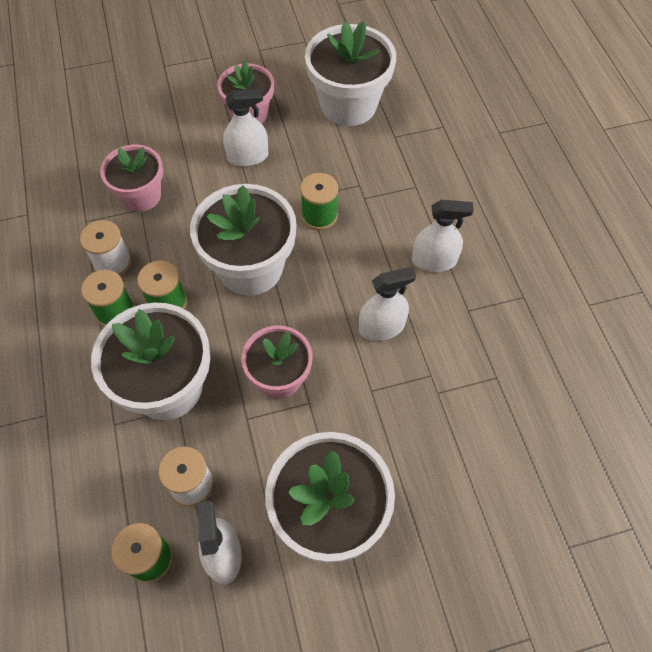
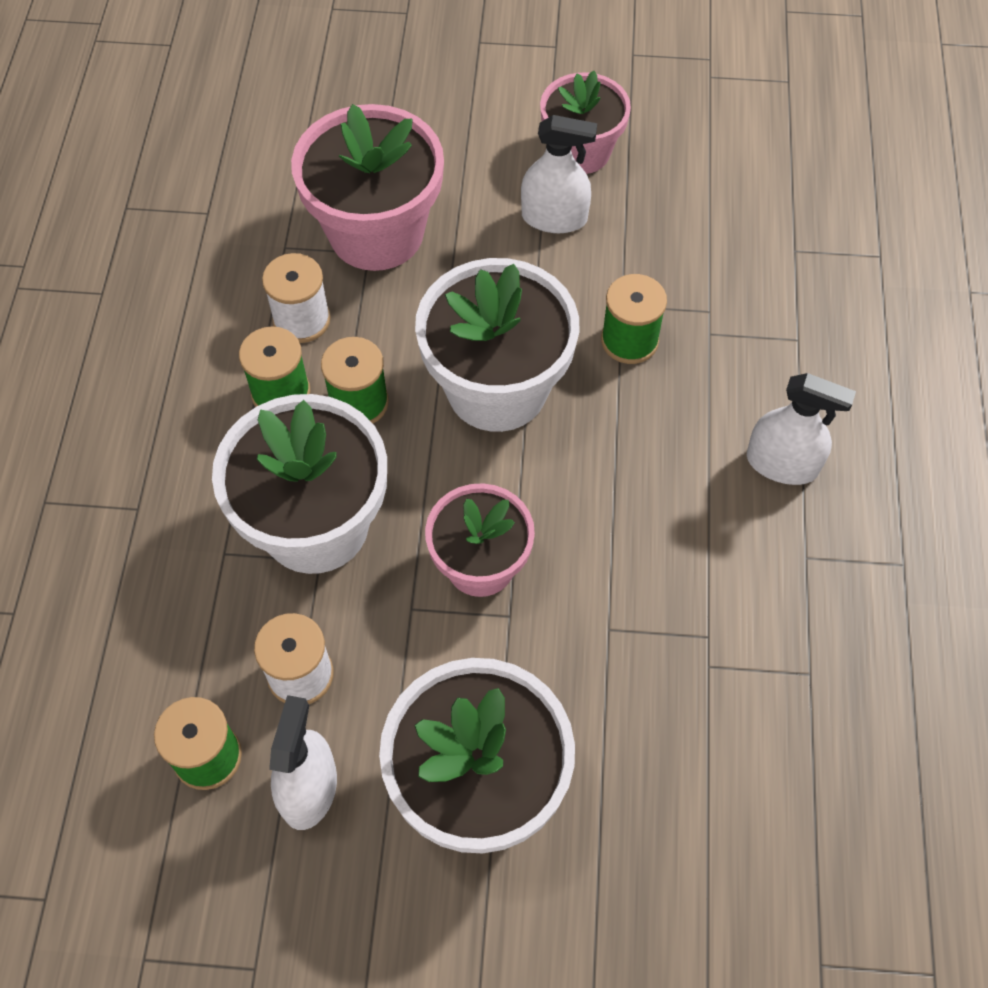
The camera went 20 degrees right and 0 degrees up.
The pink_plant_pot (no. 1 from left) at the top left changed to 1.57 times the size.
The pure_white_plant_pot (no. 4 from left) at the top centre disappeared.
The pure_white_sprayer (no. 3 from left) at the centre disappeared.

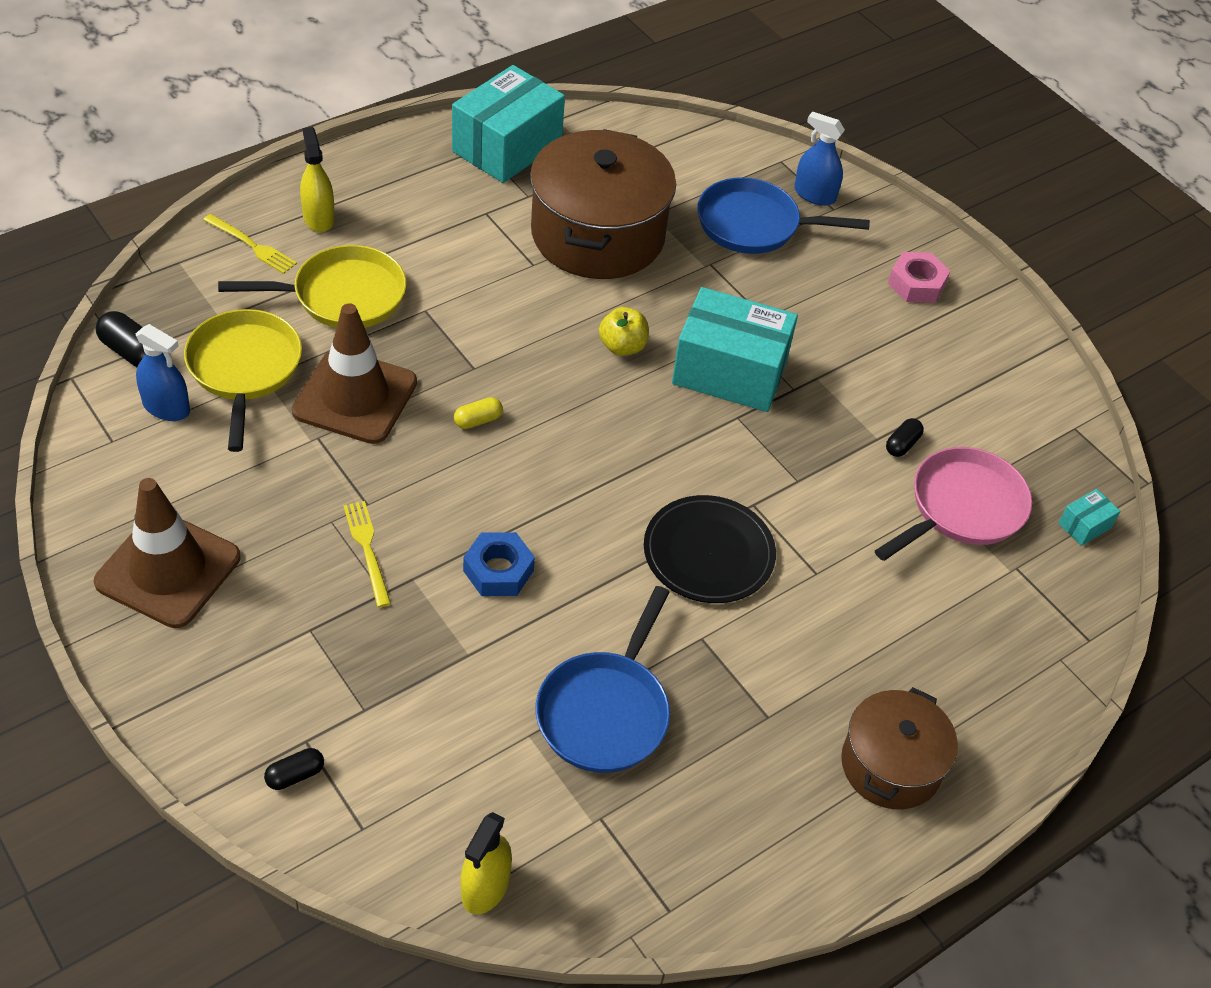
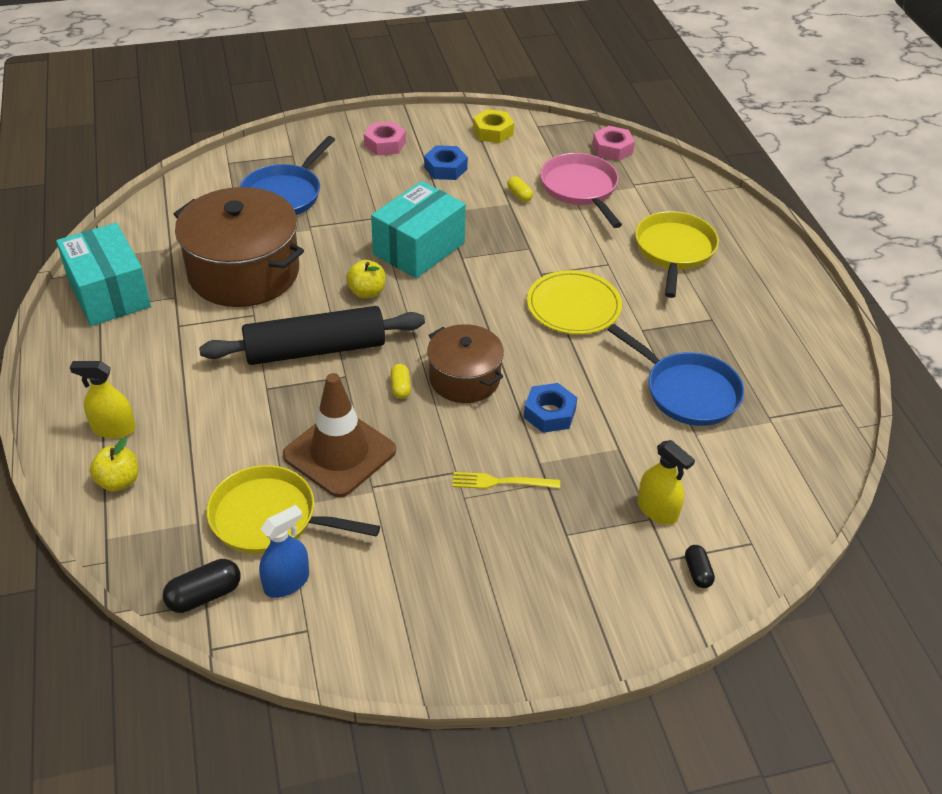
The camera went 65 degrees left and 5 degrees down.
The brown_traffic_cone (no. 1 from left) at the middle left disappeared.
The yellow_dinner_fork (no. 1 from left) at the top left was replaced by the yellow_apple_fruit (no. 1 from left) at the middle left.
The yellow_pan (no. 2 from left) moved from the top left to the top right.
The yellow_sprayer (no. 2 from left) moved from the bottom centre to the middle right.
The ebony_plate at the centre became the yellow_plate at the centre.
The royal_blue_sprayer (no. 2 from left) at the top right disappeared.
The brown_cooking_pot (no. 2 from left) moved from the bottom right to the centre.
The ebony_pill_shape (no. 3 from left) at the middle right became the yellow_pill_shape (no. 2 from left) at the top centre.
The aqua_package (no. 3 from left) at the middle right was replaced by the pink_hexagon_nut (no. 2 from left) at the top centre.
The ebony_rolling_pin at the middle left appeared.
The royal_blue_hexagon_nut (no. 1 from left) at the top centre appeared.
The yellow_hexagon_nut at the top centre appeared.

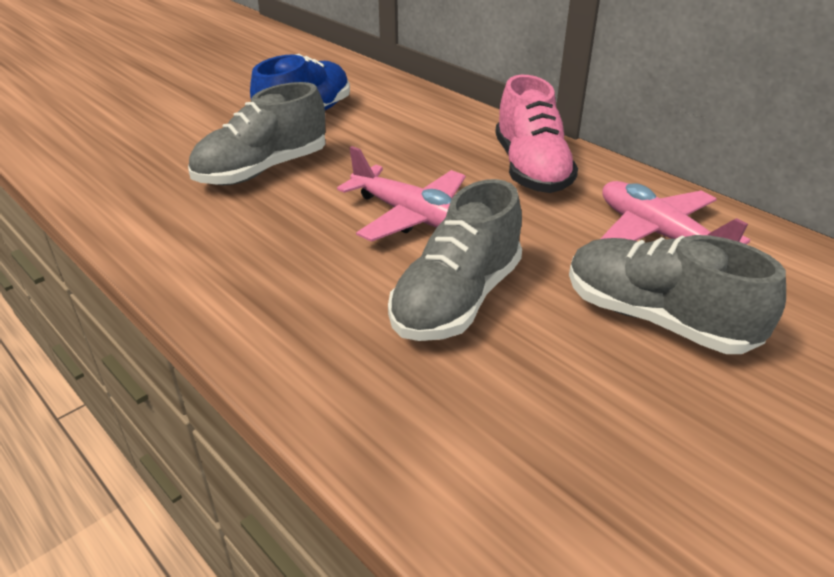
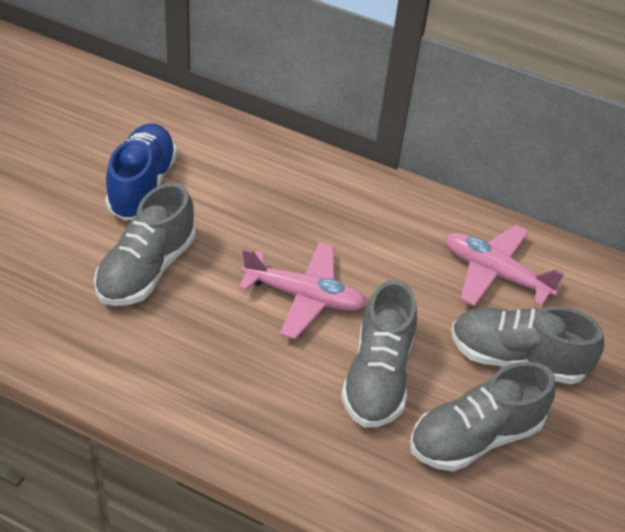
The camera went 25 degrees left and 10 degrees up.
The pink_lace-up_shoe at the top centre disappeared.
The grey_lace-up_shoe (no. 3 from left) at the bottom right appeared.

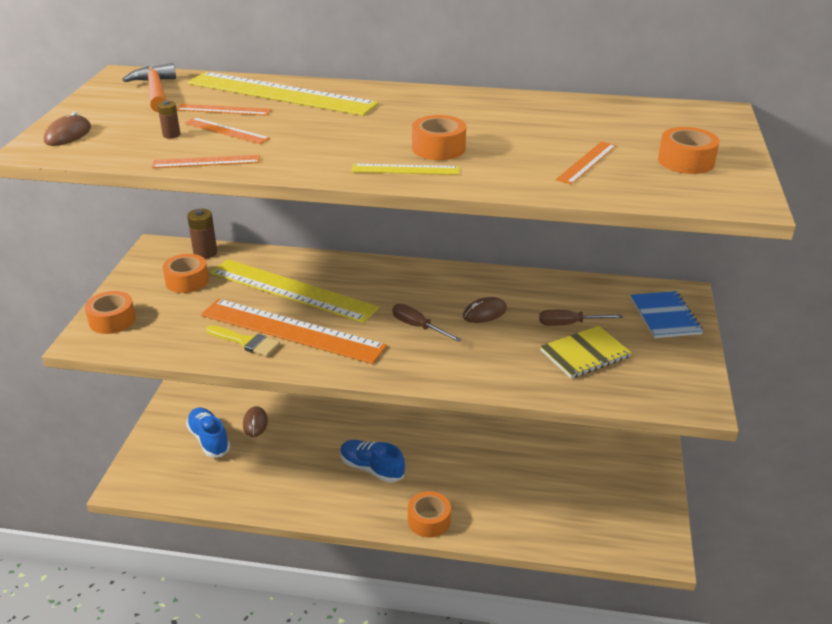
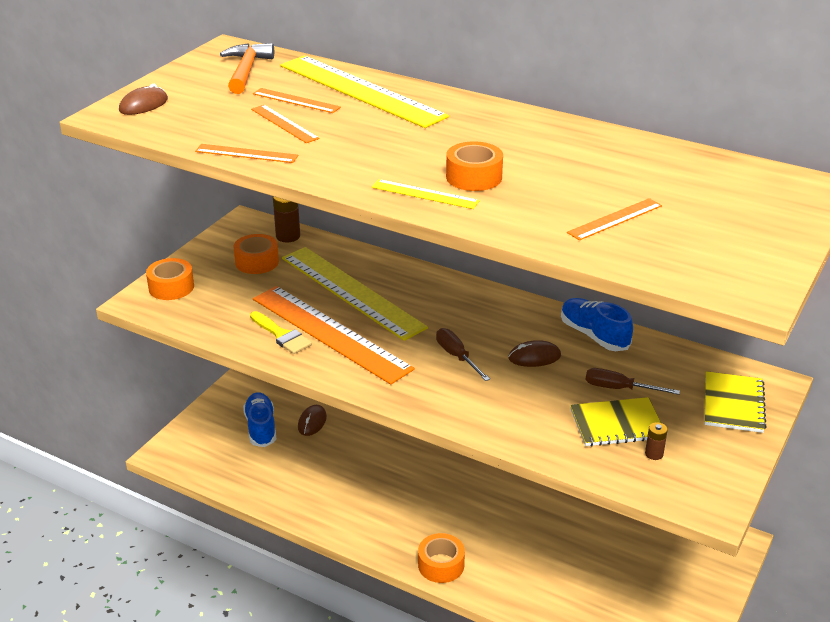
The camera went 20 degrees right and 0 degrees up.
The brown_AA_battery (no. 1 from left in the first image) moved from the top left to the bottom right.
The royal_blue_lace-up_shoe (no. 2 from left) moved from the bottom centre to the middle right.
The royal_blue_exercise_book at the middle right became the yellow_exercise_book (no. 2 from left) at the middle right.
The bright_orange_roll_of_tape (no. 5 from left) at the top right disappeared.

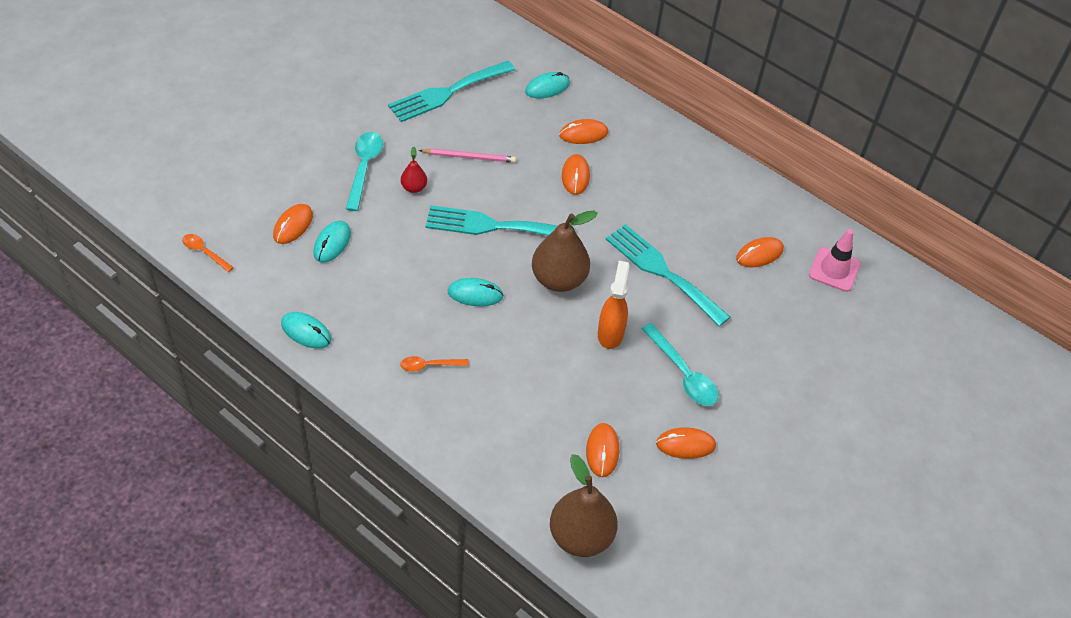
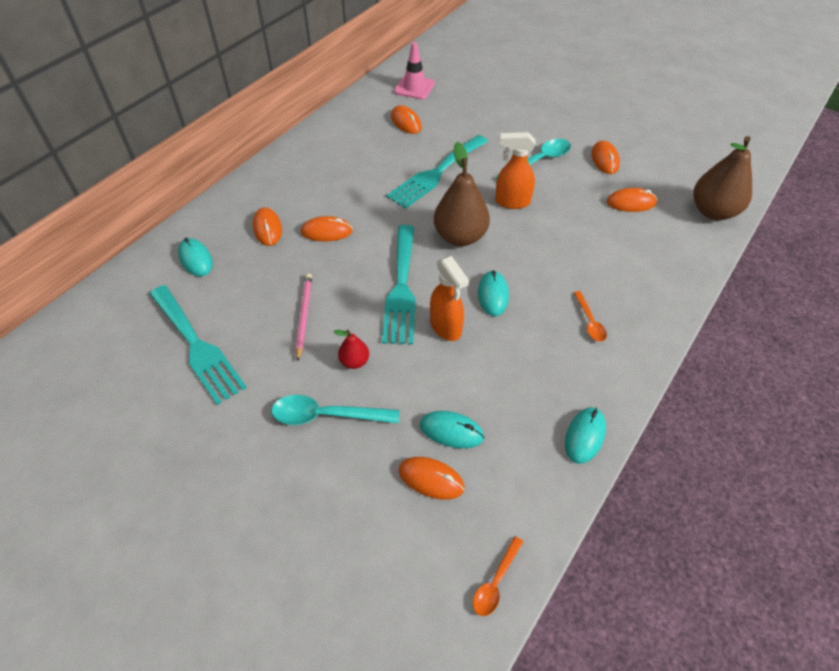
The camera went 90 degrees left and 0 degrees up.
The bright_orange_sprayer (no. 1 from left) at the centre appeared.

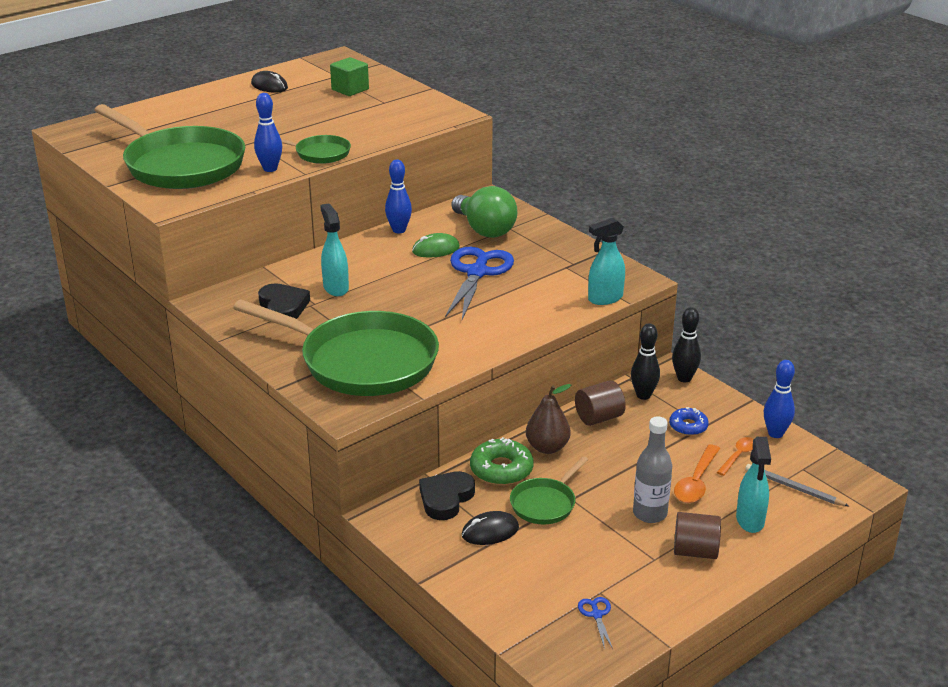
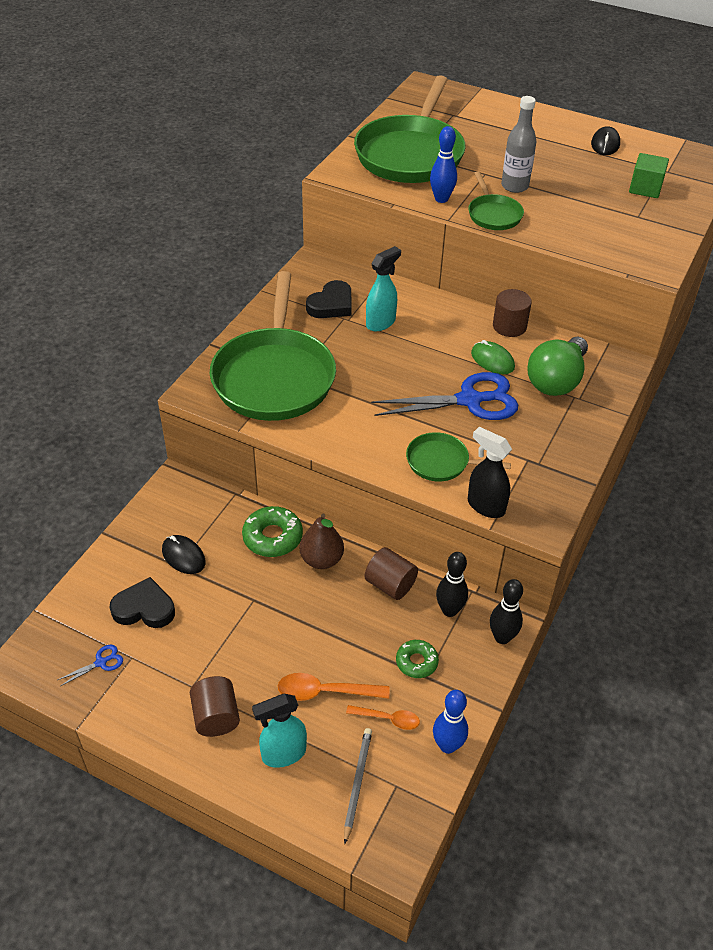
The camera went 65 degrees right and 15 degrees up.
The royal_blue_bowling_pin (no. 2 from left) at the top centre was replaced by the brown_cylinder_shape (no. 3 from left) at the top right.
The ebony_heart_shape (no. 2 from left in the first image) moved from the bottom centre to the middle left.
The leaf-green_pan (no. 4 from left in the first image) moved from the bottom centre to the centre.
The aqua_sprayer (no. 2 from left) at the centre became the ebony_sprayer at the middle right.
The grey_bottle moved from the bottom right to the top right.
The royal_blue_donut at the middle right became the leaf-green_donut (no. 2 from left) at the bottom centre.

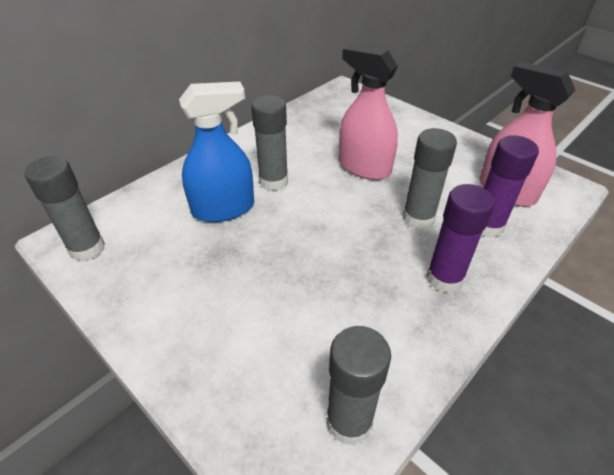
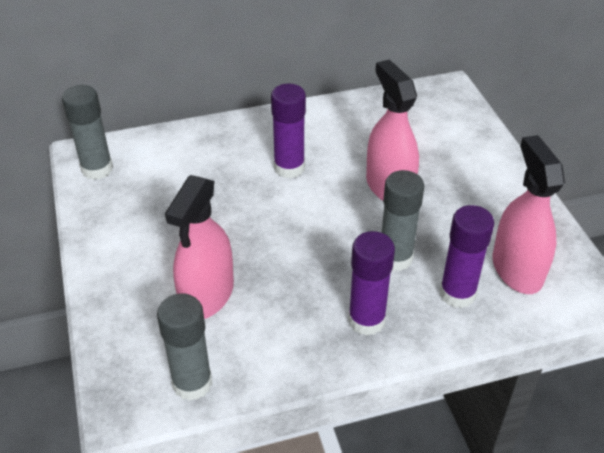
The camera went 30 degrees right and 0 degrees up.
The royal_blue_sprayer at the top centre disappeared.
The grey_glue_stick (no. 2 from left) at the top centre became the violet_glue_stick (no. 1 from left) at the top centre.
The pink_sprayer (no. 1 from left) at the middle left appeared.

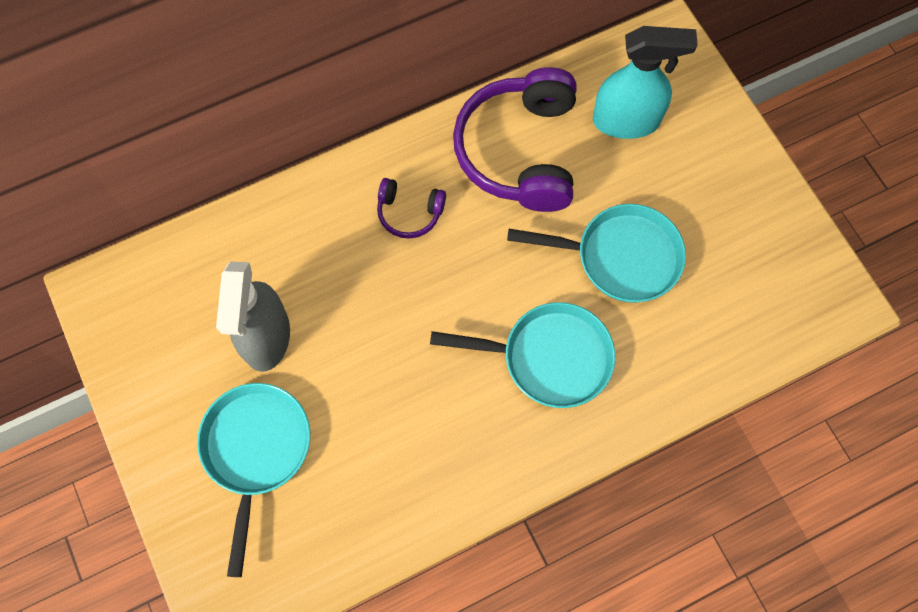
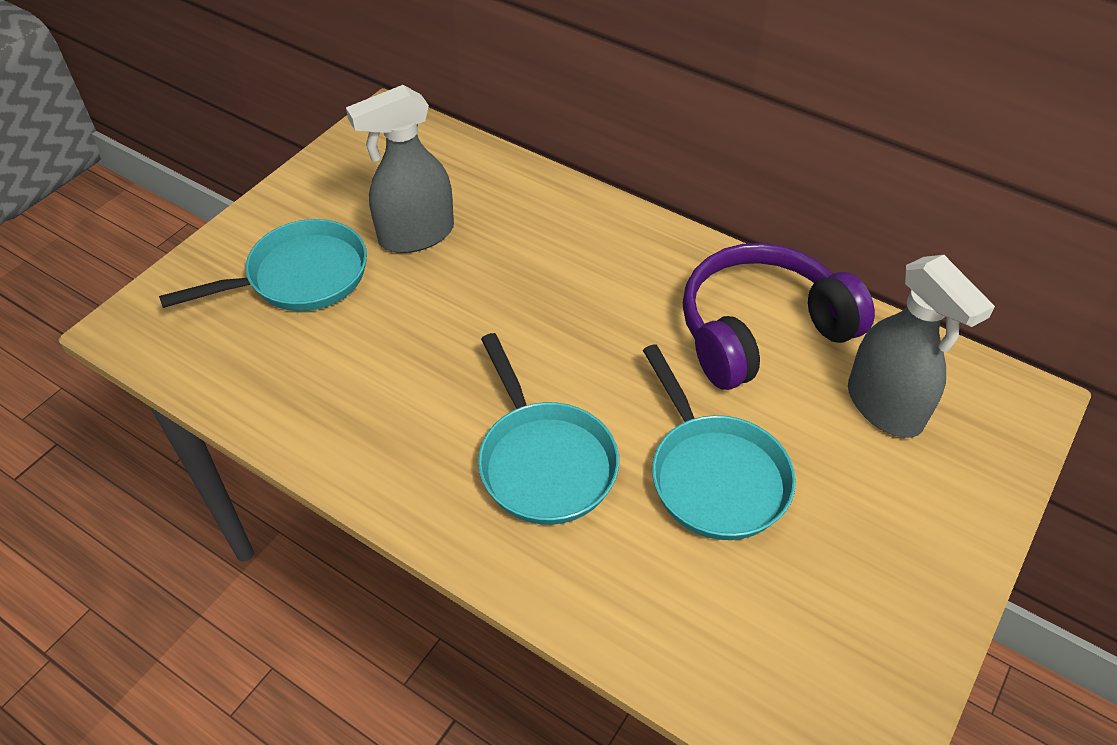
The camera went 60 degrees right and 20 degrees down.
The violet_headphones (no. 1 from left) at the centre disappeared.
The aqua_sprayer at the top right became the grey_sprayer (no. 2 from left) at the middle right.

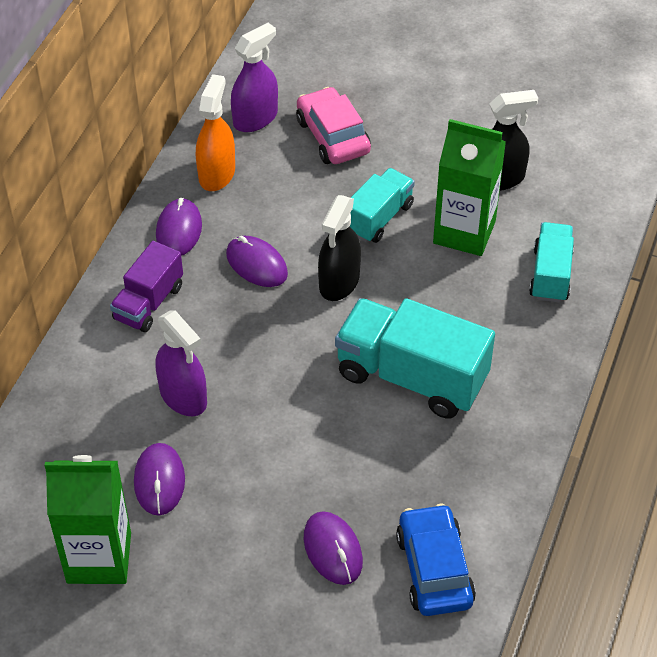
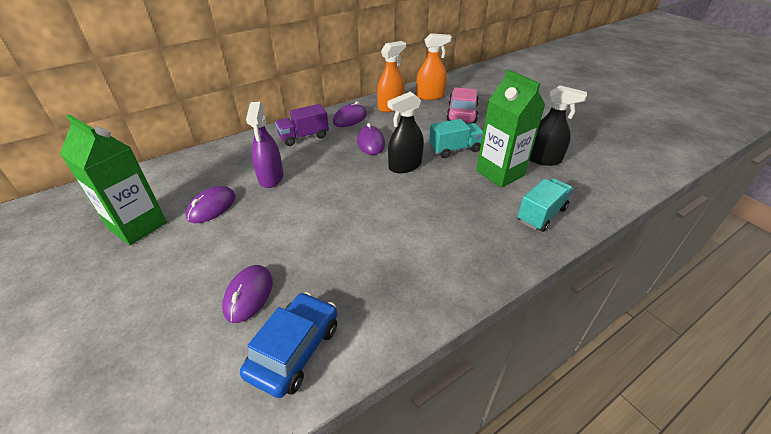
The camera went 35 degrees right and 10 degrees down.
The violet_sprayer (no. 2 from left) at the top centre became the bright_orange_sprayer (no. 2 from left) at the top centre.
The aqua_toy_truck (no. 2 from left) at the centre disappeared.

